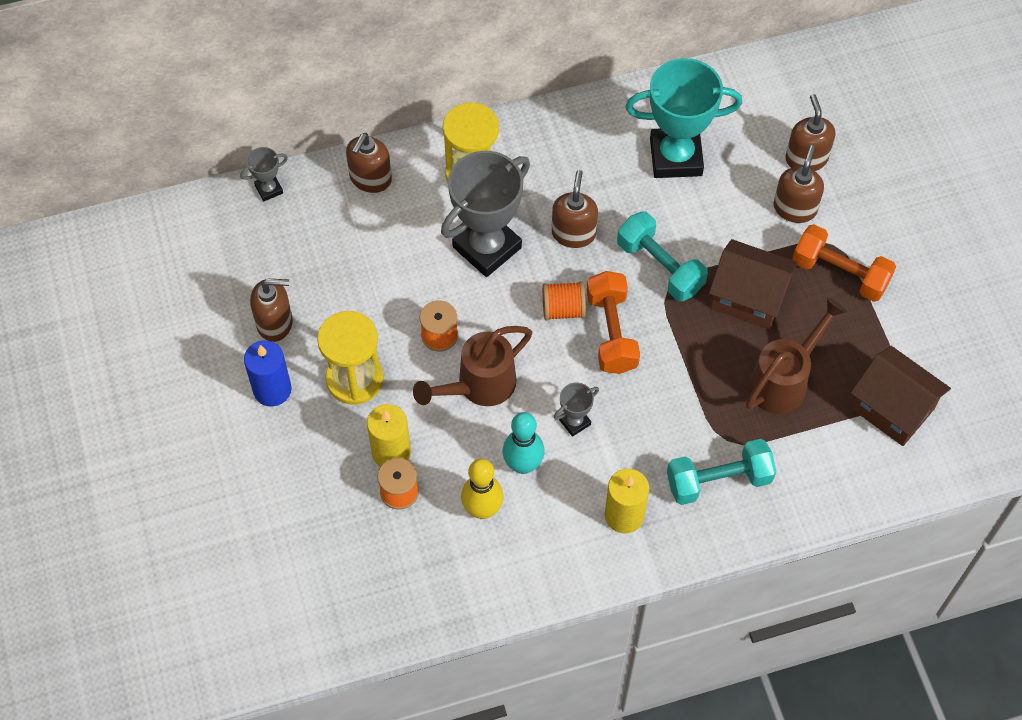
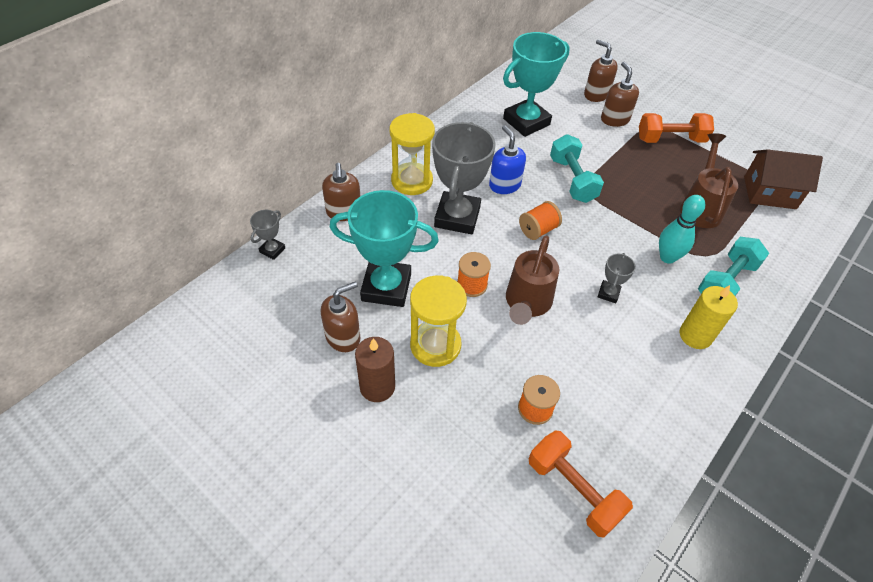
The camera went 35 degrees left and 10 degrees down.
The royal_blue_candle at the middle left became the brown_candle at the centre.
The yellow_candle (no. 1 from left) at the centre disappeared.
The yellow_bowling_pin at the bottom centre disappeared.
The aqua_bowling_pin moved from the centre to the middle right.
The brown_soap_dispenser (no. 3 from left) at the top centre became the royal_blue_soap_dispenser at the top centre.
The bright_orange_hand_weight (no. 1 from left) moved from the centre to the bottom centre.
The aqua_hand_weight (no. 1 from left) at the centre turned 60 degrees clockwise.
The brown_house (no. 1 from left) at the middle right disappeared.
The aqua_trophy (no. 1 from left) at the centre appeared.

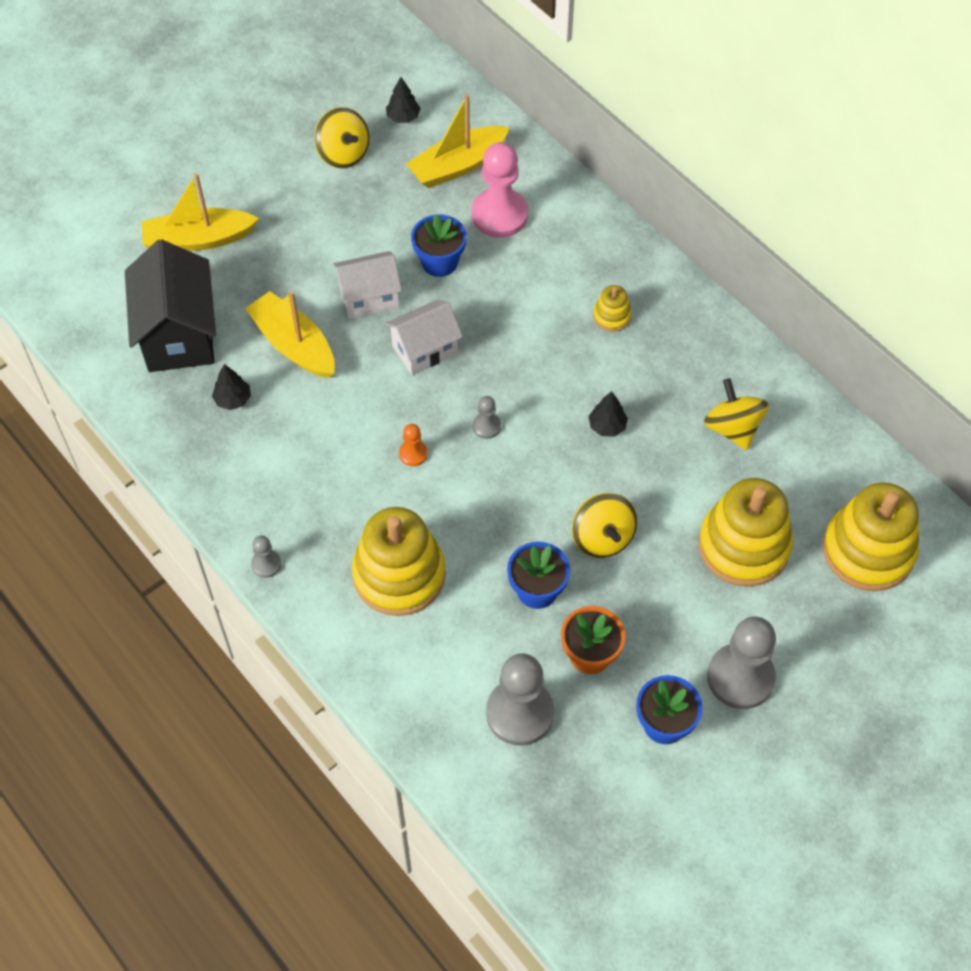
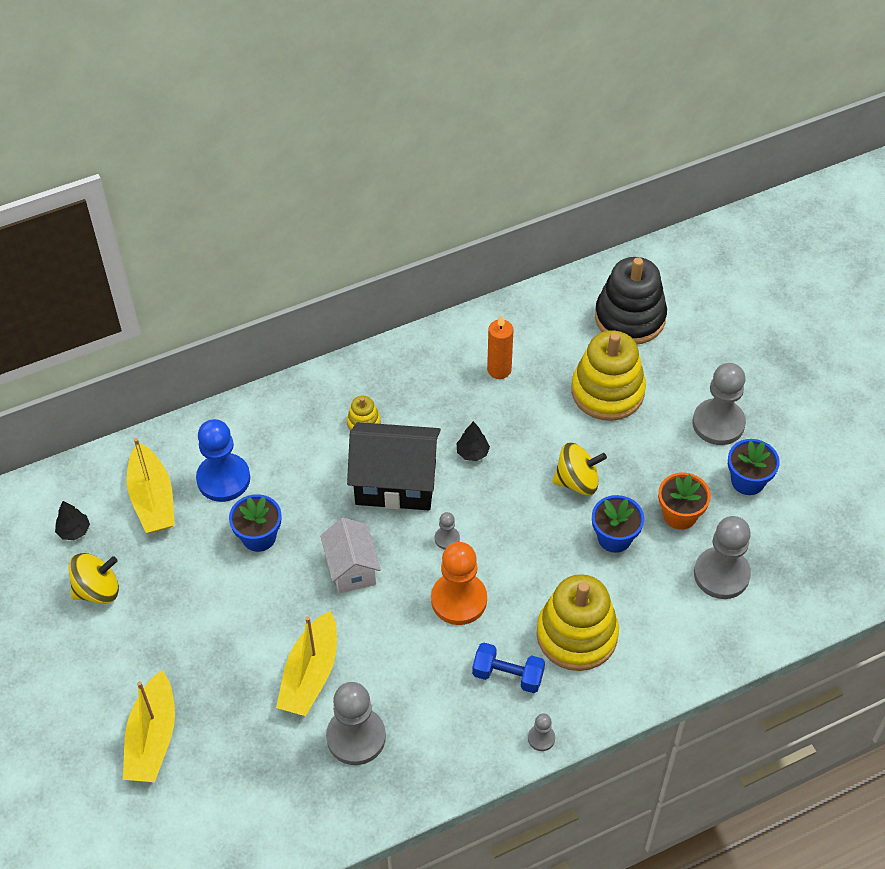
The camera went 75 degrees left and 5 degrees down.
The ebony_house moved from the top left to the centre.
The ebony_tree (no. 1 from left) at the middle left was replaced by the grey_chess_pawn (no. 1 from left) at the bottom centre.
The yellow_boat (no. 2 from left in the first image) at the middle left turned 45 degrees counterclockwise.
The pure_white_house (no. 1 from left) at the top centre disappeared.
The bright_orange_chess_pawn at the centre changed to 2.17 times the size.
The pink_chess_pawn at the top centre became the royal_blue_chess_pawn at the middle left.
The yellow_toy_top (no. 3 from left) at the middle right was replaced by the bright_orange_candle at the centre.
The yellow_stacking_toy (no. 4 from left) at the middle right became the ebony_stacking_toy at the middle right.
The royal_blue_hand_weight at the bottom centre appeared.

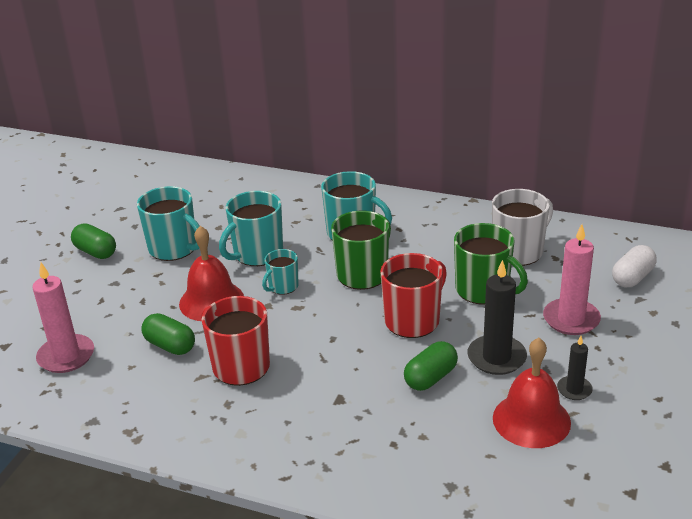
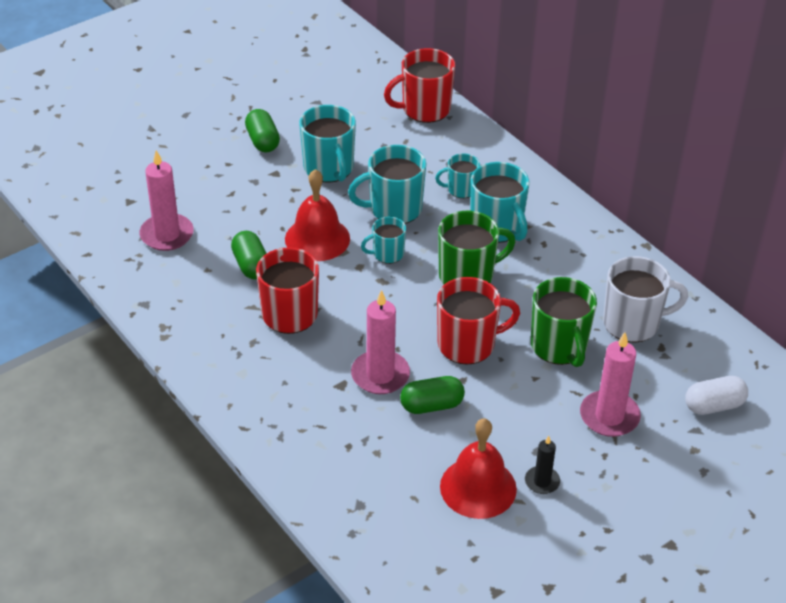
The camera went 30 degrees right and 10 degrees up.
The ebony_candle (no. 1 from left) at the middle right disappeared.
The pink_candle (no. 2 from left) at the centre appeared.
The red_tea_mug (no. 2 from left) at the top centre appeared.
The aqua_tea_mug (no. 4 from left) at the top centre appeared.

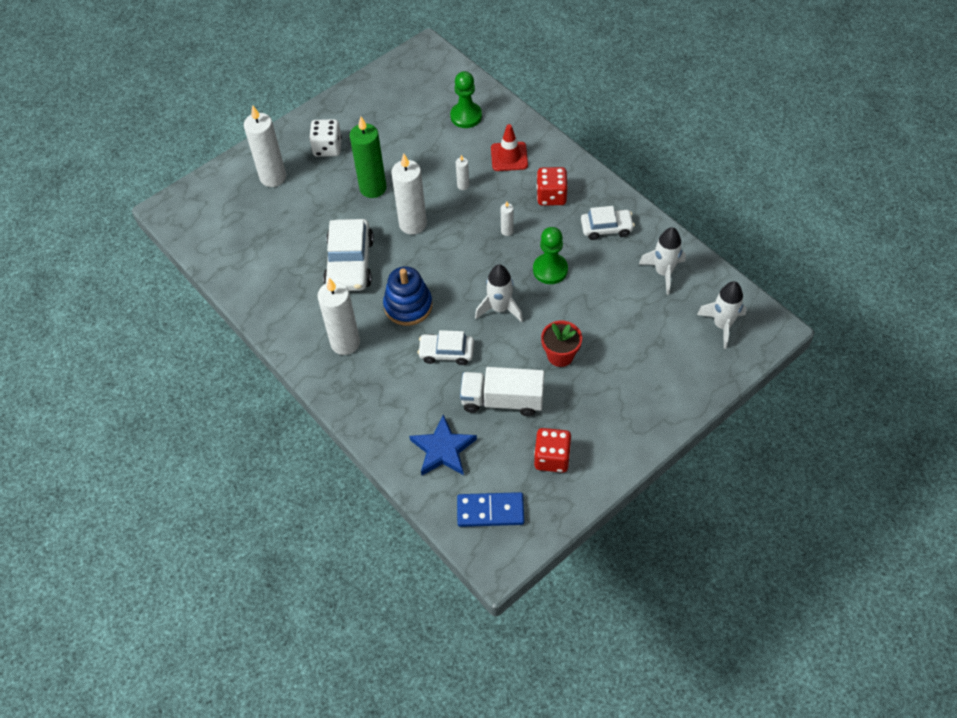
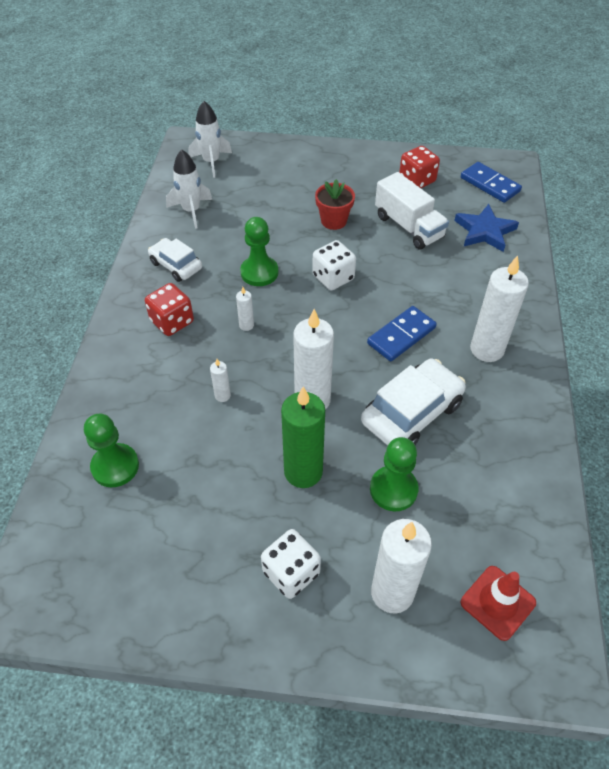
The camera went 135 degrees left and 5 degrees down.
The royal_blue_stacking_toy at the centre was replaced by the royal_blue_domino_tile (no. 1 from left) at the centre.
The pure_white_toy_car (no. 2 from left) at the centre disappeared.
The pure_white_spaceship (no. 1 from left) at the centre was replaced by the pure_white_game_die (no. 2 from left) at the centre.
The red_traffic_cone moved from the top centre to the bottom right.
The leaf-green_chess_pawn (no. 3 from left) at the centre appeared.

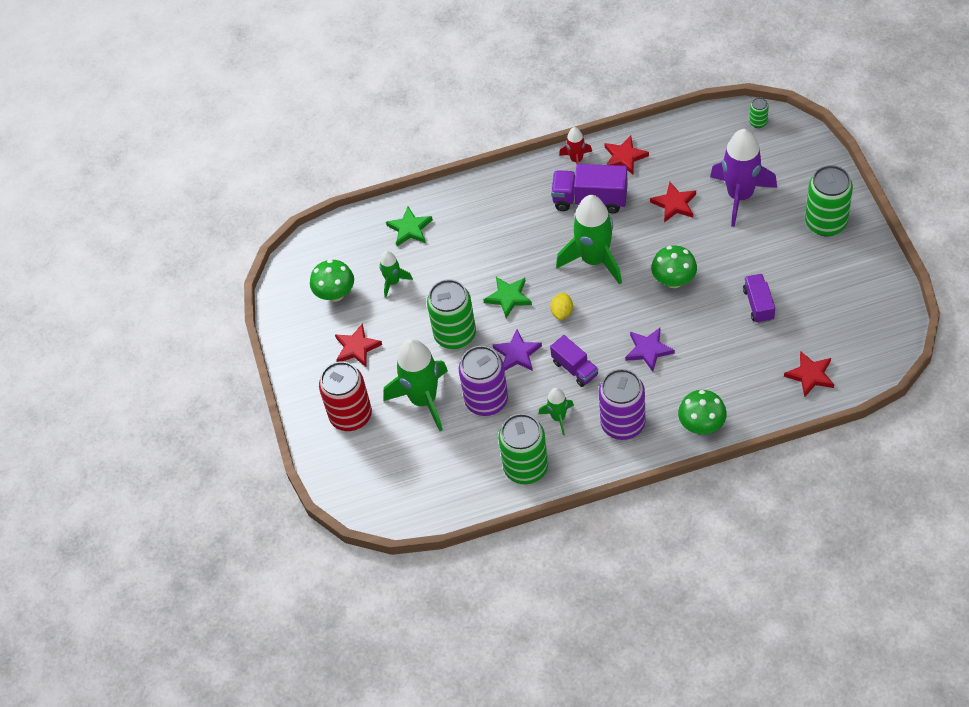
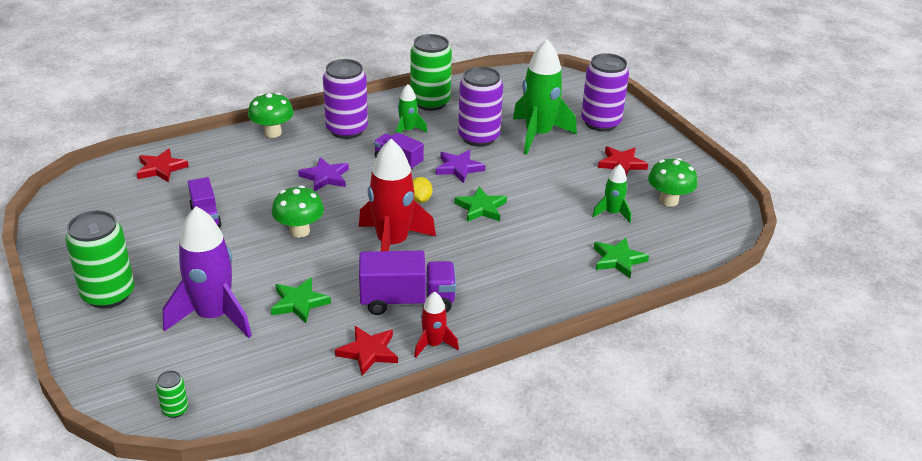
The camera went 160 degrees right and 20 degrees down.
The red_can at the centre became the violet_can (no. 3 from left) at the top centre.
The leaf-green_can (no. 1 from left) at the centre disappeared.
The leaf-green_spaceship (no. 4 from left) at the centre became the red_spaceship (no. 1 from left) at the centre.
The red_five-pointed_star (no. 3 from left) at the top right became the leaf-green_five-pointed_star (no. 1 from left) at the middle left.

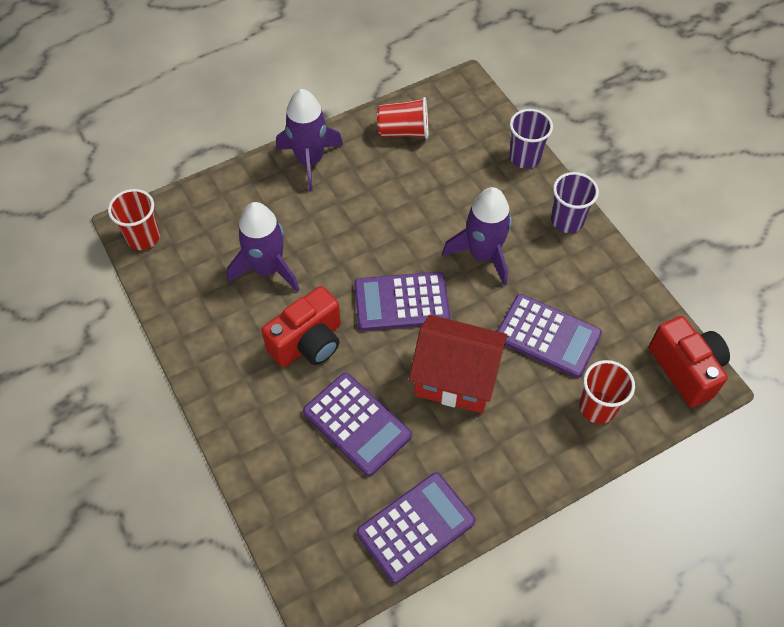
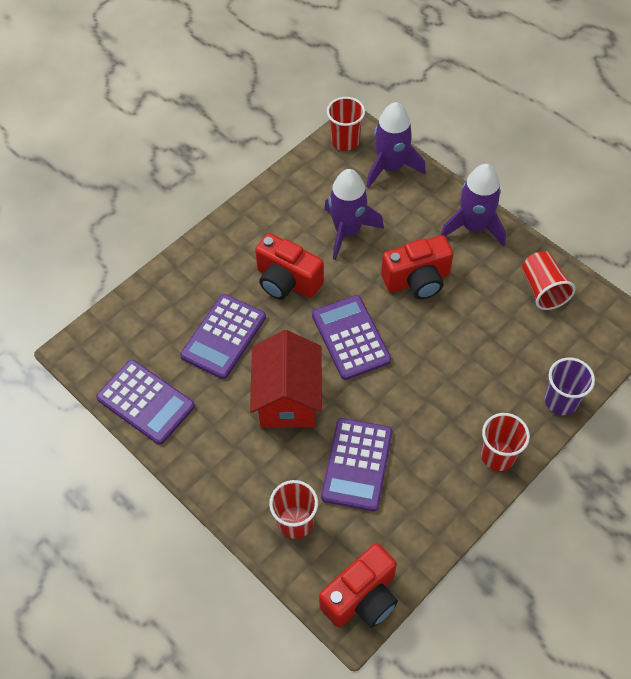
The camera went 75 degrees right and 0 degrees up.
The violet_spaceship (no. 3 from left in the first image) moved from the centre to the top centre.
The violet_beaker (no. 2 from left) at the top right became the red_beaker (no. 3 from left) at the middle right.
The red_camera (no. 3 from left) at the centre appeared.

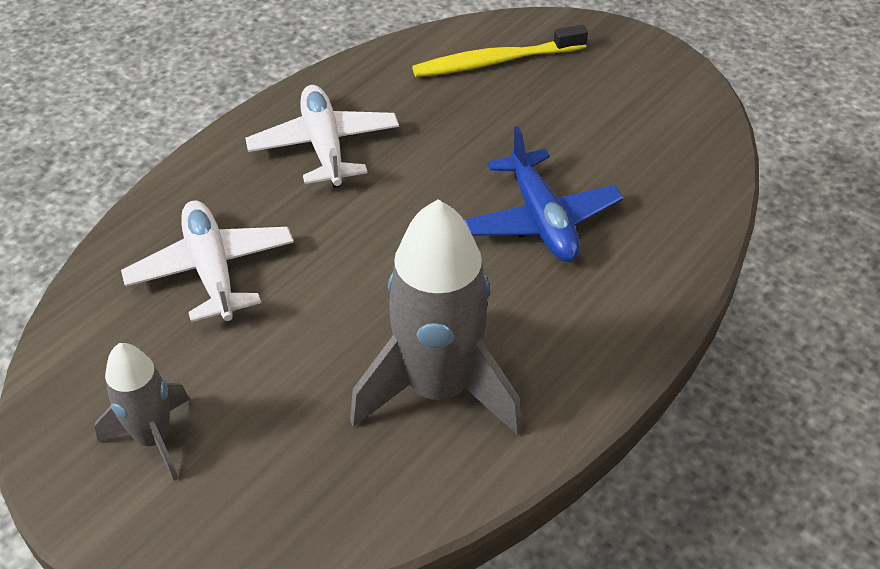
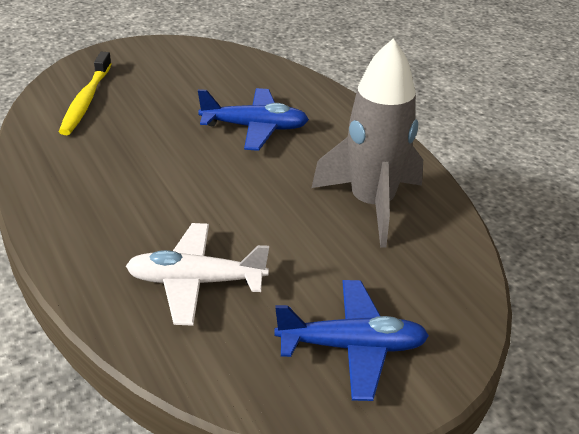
The camera went 70 degrees left and 10 degrees down.
The grey_spaceship (no. 1 from left) at the bottom left was replaced by the royal_blue_aeroplane (no. 2 from left) at the bottom centre.
The pure_white_aeroplane (no. 2 from left) at the top centre disappeared.

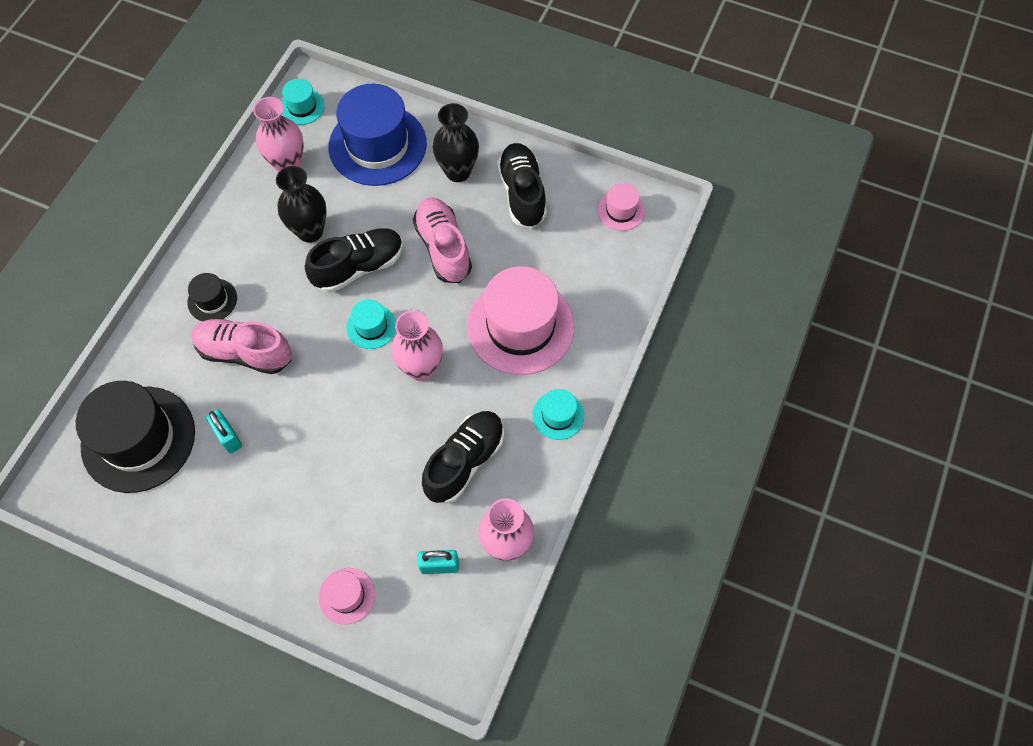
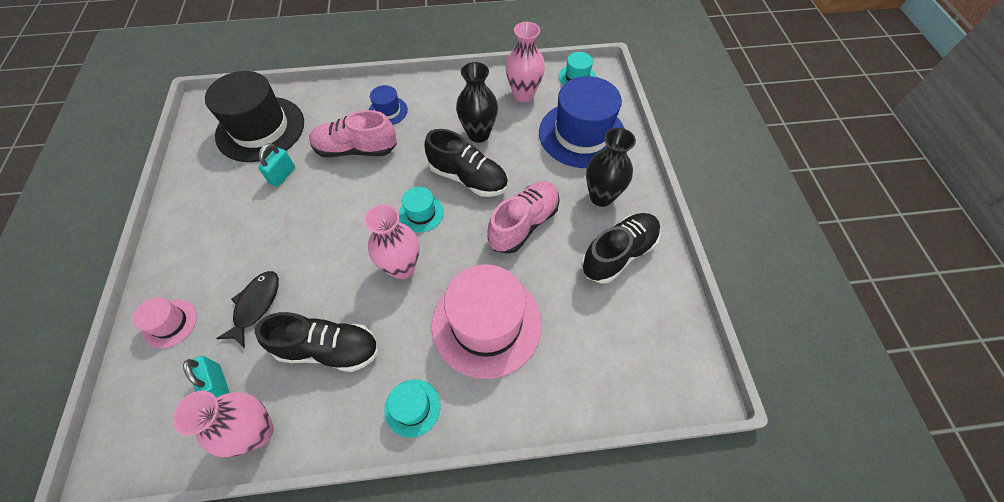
The camera went 60 degrees right and 5 degrees down.
The ebony_hat (no. 2 from left) at the middle left became the royal_blue_hat (no. 1 from left) at the top centre.
The pink_lace-up_shoe (no. 1 from left) at the middle left turned 75 degrees counterclockwise.
The pink_hat (no. 3 from left) at the top centre disappeared.
The ebony_fish at the middle left appeared.

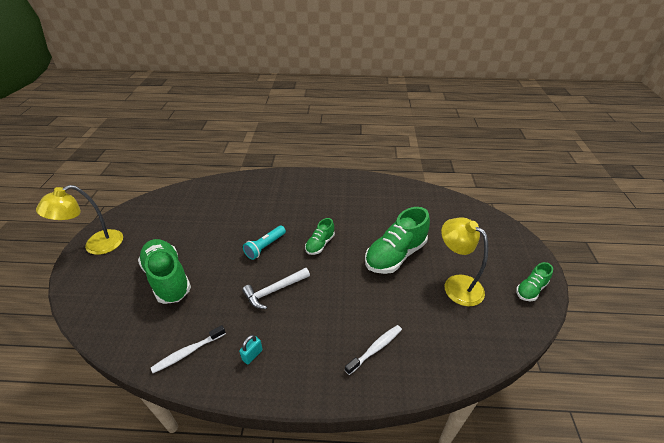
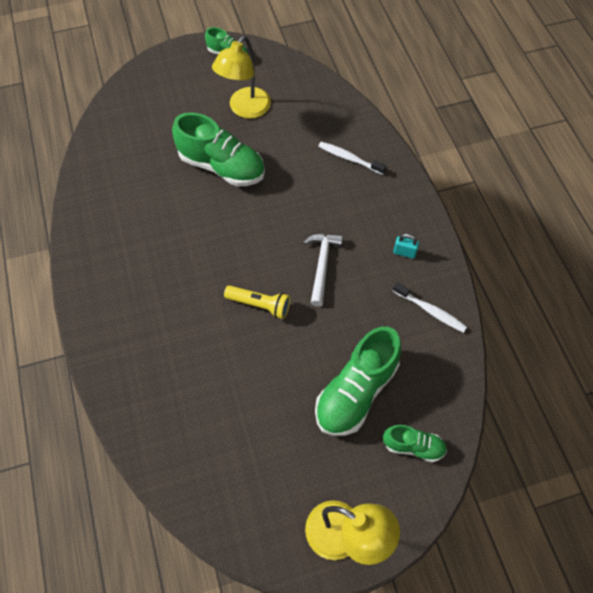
The camera went 110 degrees left and 20 degrees up.
The pure_white_carpenter's_hammer at the centre turned 120 degrees counterclockwise.
The aqua_torch at the centre became the yellow_torch at the centre.
The leaf-green_lace-up_shoe (no. 2 from left in the first image) moved from the centre to the bottom right.

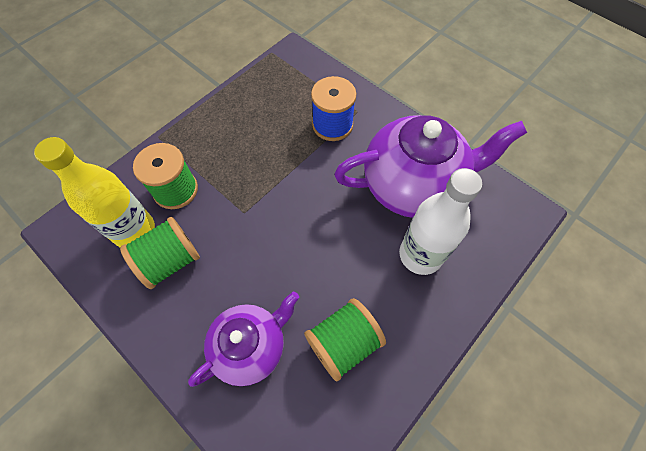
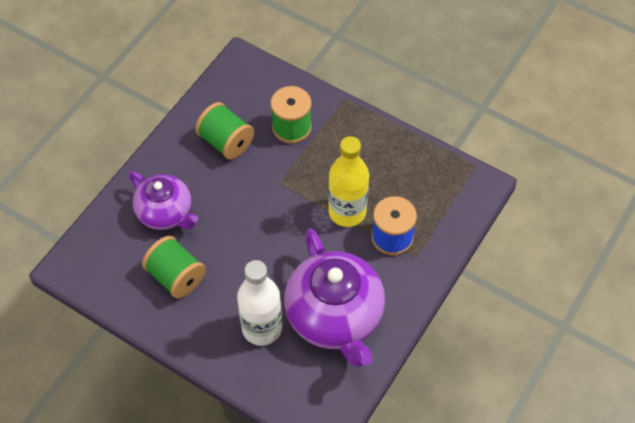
The camera went 80 degrees right and 5 degrees down.
The yellow_bottle moved from the middle left to the centre.

